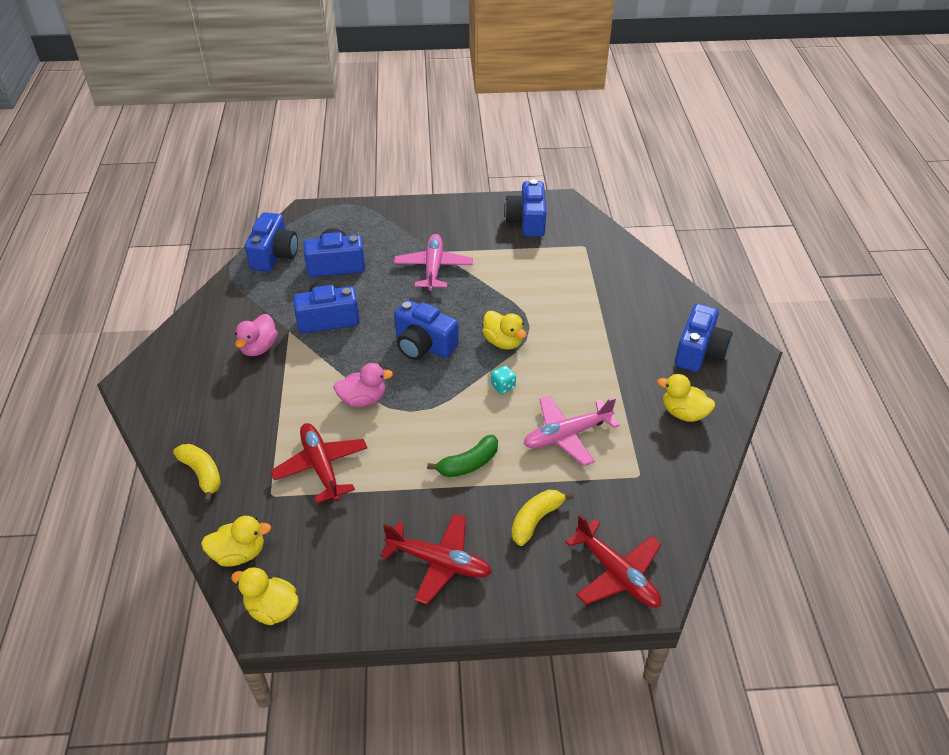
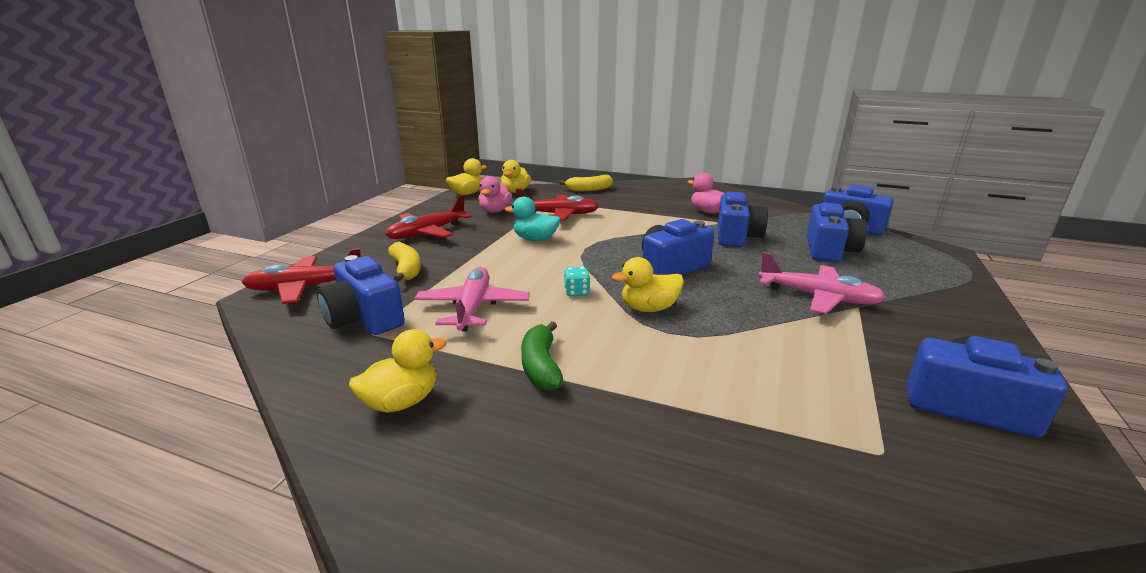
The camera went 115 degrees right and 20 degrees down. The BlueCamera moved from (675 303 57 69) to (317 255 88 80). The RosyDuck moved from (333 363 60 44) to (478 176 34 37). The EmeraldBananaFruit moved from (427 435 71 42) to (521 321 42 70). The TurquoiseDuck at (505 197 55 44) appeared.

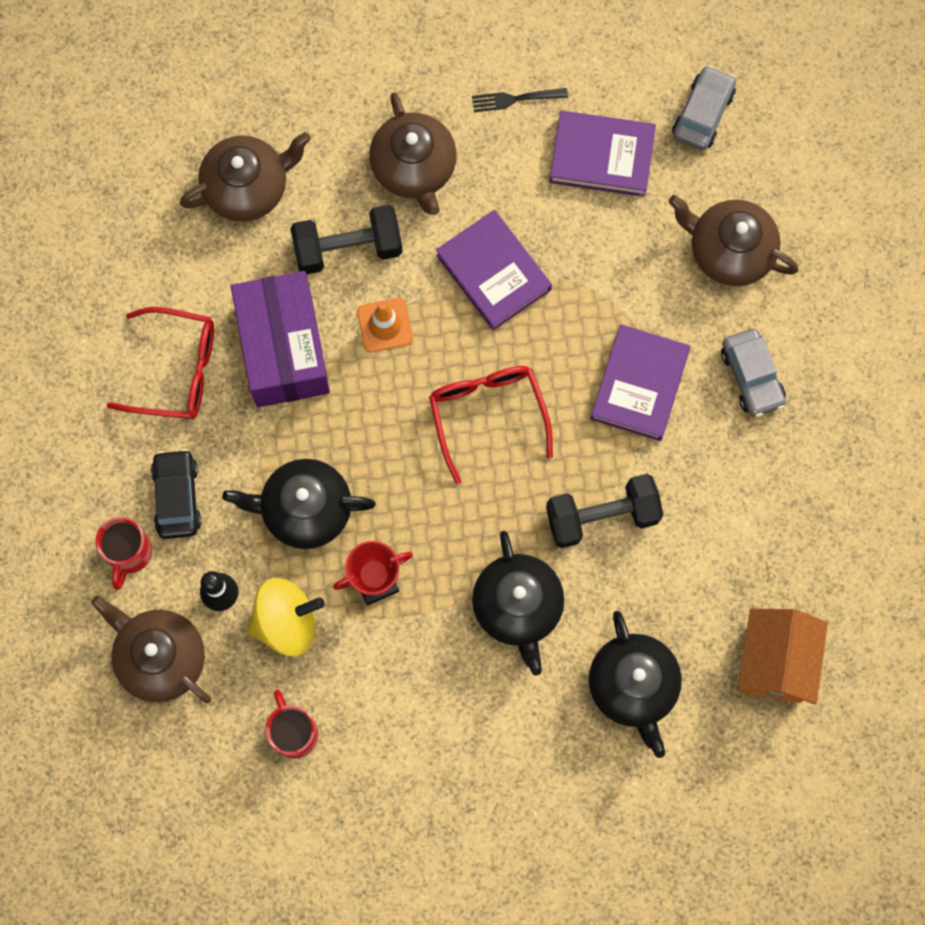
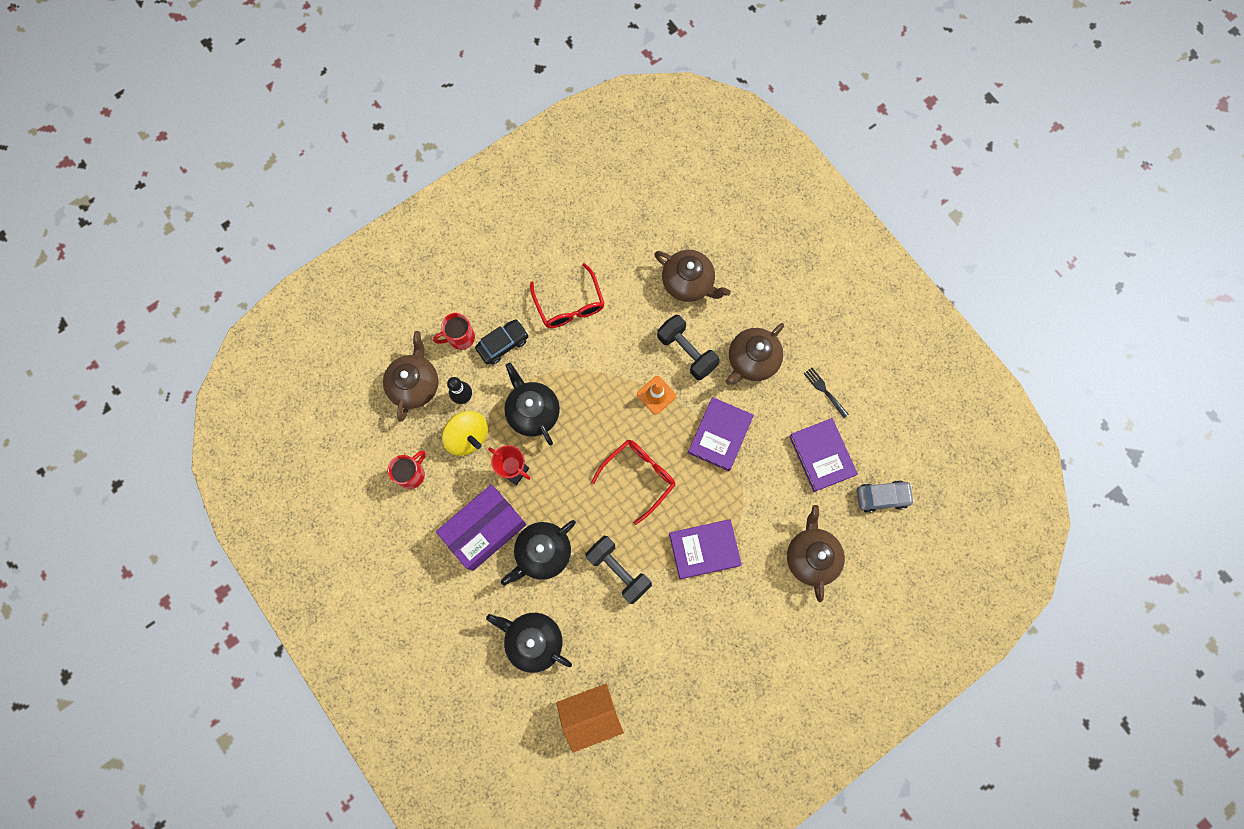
The camera went 60 degrees right and 0 degrees up. The RoyalPurplePackage moved from (231 271 99 136) to (436 485 90 86). The AshGreyCar at (721 329 65 88) disappeared. The EbonyTeaPot at (589 611 93 147) turned 75 degrees clockwise.

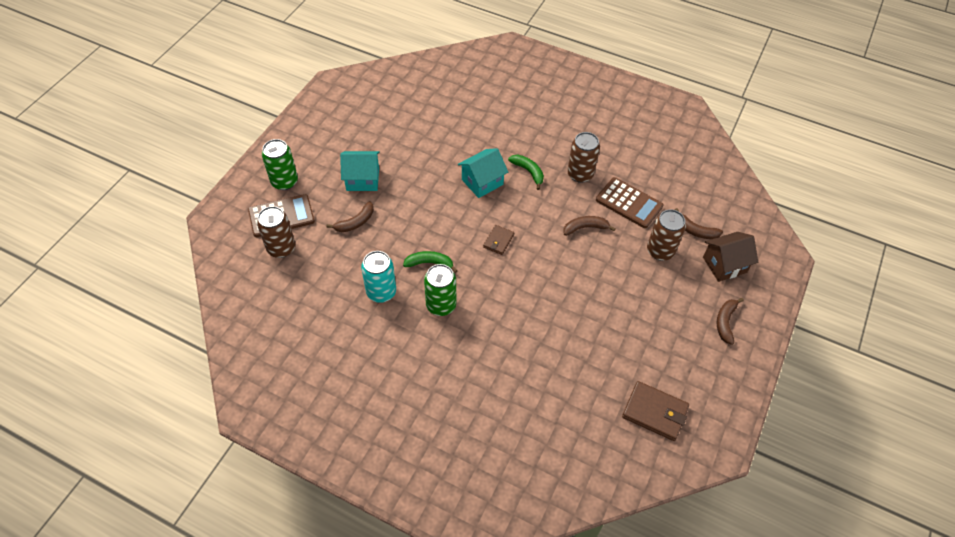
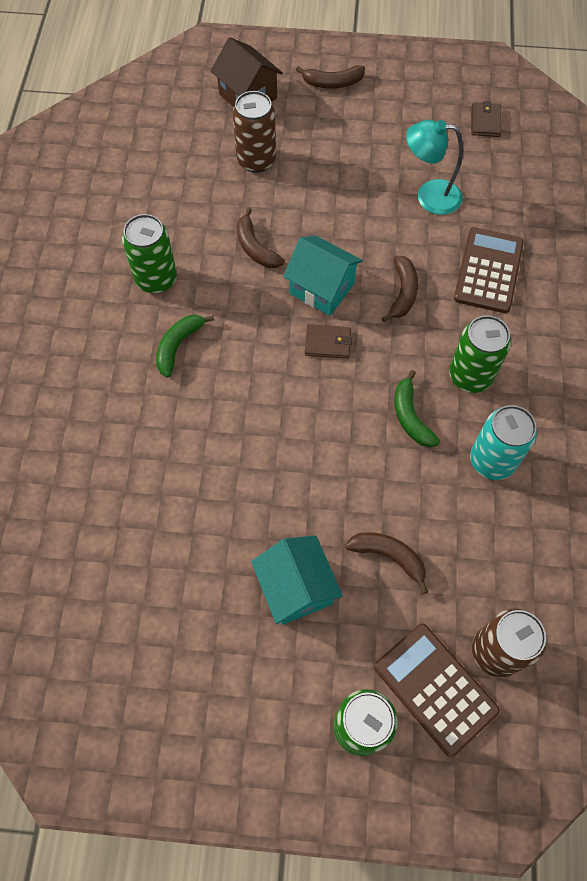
The camera went 110 degrees left and 10 degrees up. The BrownSodaCan at (567 132 33 51) became the EmeraldSodaCan at (122 214 55 79). The TurquoiseToyHouse moved from (458 148 50 50) to (283 236 80 80). The BrownPocketCalculator moved from (596 177 67 51) to (454 227 70 86). The BrownBananaFruit moved from (675 208 48 31) to (382 255 36 67). The BrownBillfold at (622 381 67 60) changed to 0.59 times the size. The TurquoiseReadingLamp at (406 120 57 95) appeared.

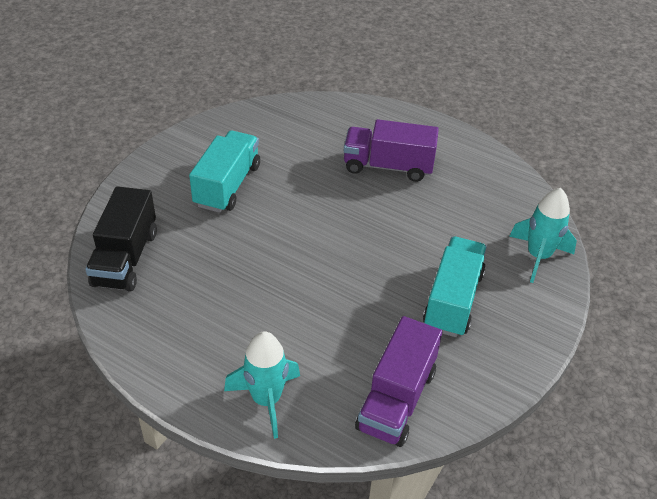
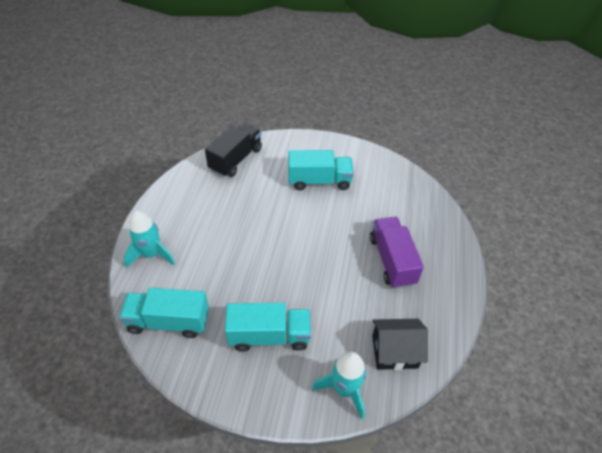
The camera went 70 degrees right and 5 degrees up. The EbonyToyTruck at (85 186 72 106) turned 135 degrees clockwise. The RoyalPurpleToyTruck at (355 316 87 131) became the TurquoiseToyTruck at (119 287 90 51). The EbonyToyHouse at (372 319 56 51) appeared.

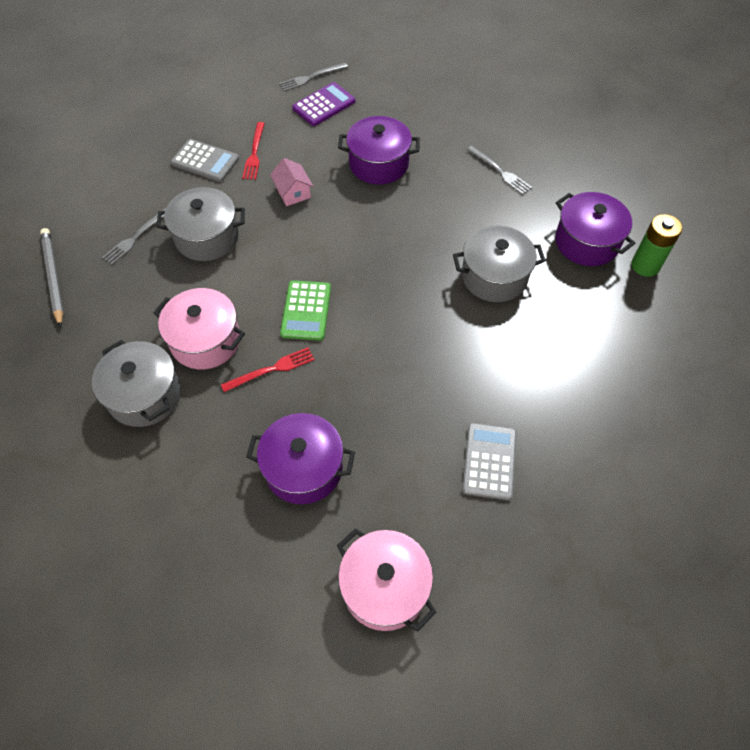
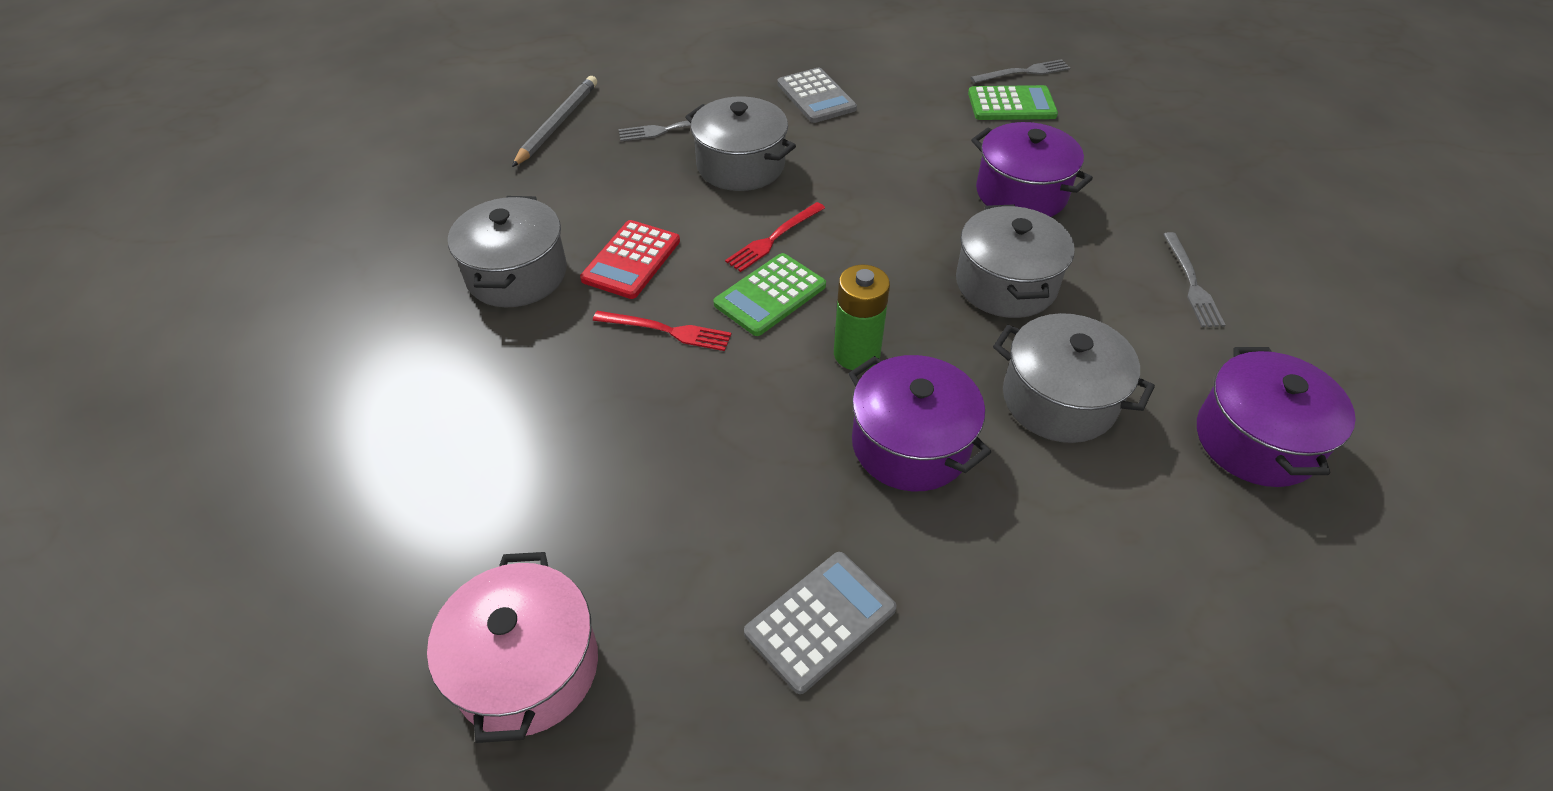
The camera went 40 degrees right and 10 degrees down. The AshGreyDinnerFork at (279 63 69 28) turned 150 degrees clockwise. The RoyalPurplePocketCalculator at (292 82 63 44) became the EmeraldPocketCalculator at (968 85 90 35). The RedDinnerFork moved from (242 122 23 58) to (725 202 100 70). The RosyToyHouse at (270 158 43 48) disappeared. The EmeraldPowerCell moved from (632 214 50 63) to (834 264 56 106). The RosyCookingPot at (154 288 91 81) was replaced by the RedPocketCalculator at (580 220 100 79). The RoyalPurpleCookingPot moved from (246 413 109 91) to (848 355 143 136). The AshGreyCookingPot at (956 204 118 114) appeared.

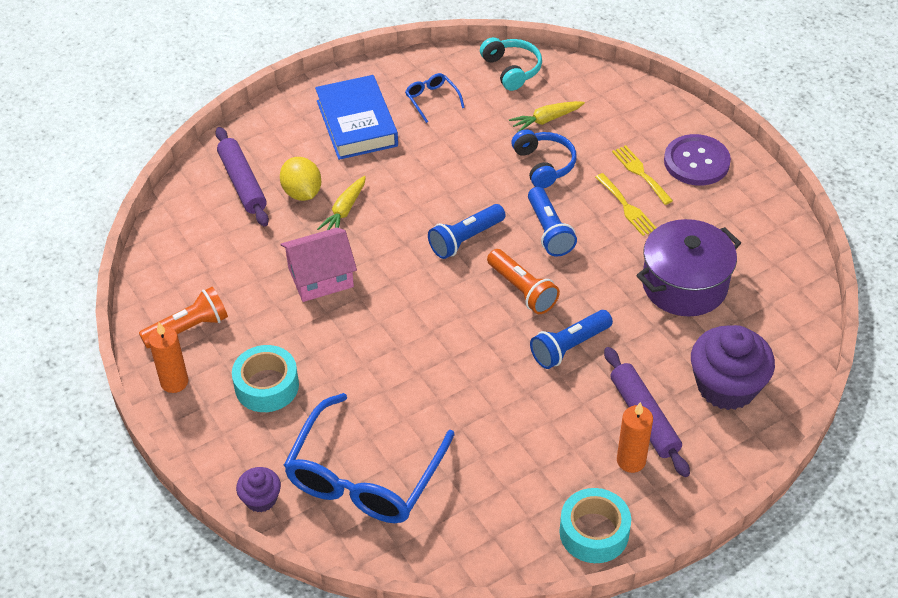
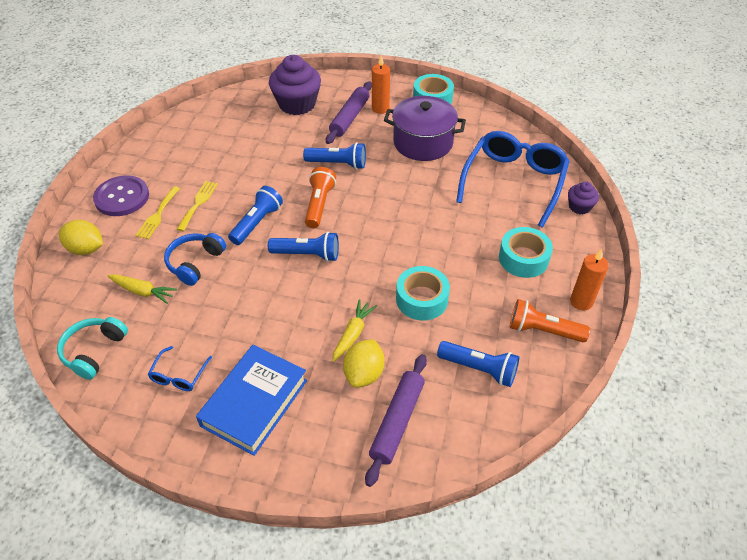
The camera went 135 degrees left and 0 degrees up. The BrightYellowToyCarrot at (317 176 49 54) turned 45 degrees counterclockwise. The RoyalPurpleCookingPot moved from (636 219 105 97) to (384 96 82 65). The RosyToyHouse at (280 227 77 75) was replaced by the TurquoiseRollOfTape at (396 266 54 54). The BlueSpectacles at (284 393 171 130) turned 45 degrees counterclockwise. The BrightYellowCitrusFruit at (59 220 44 35) appeared. The BluePocketTorch at (437 341 82 46) appeared.

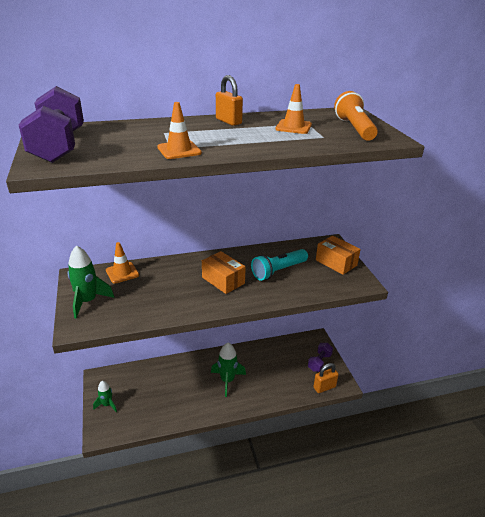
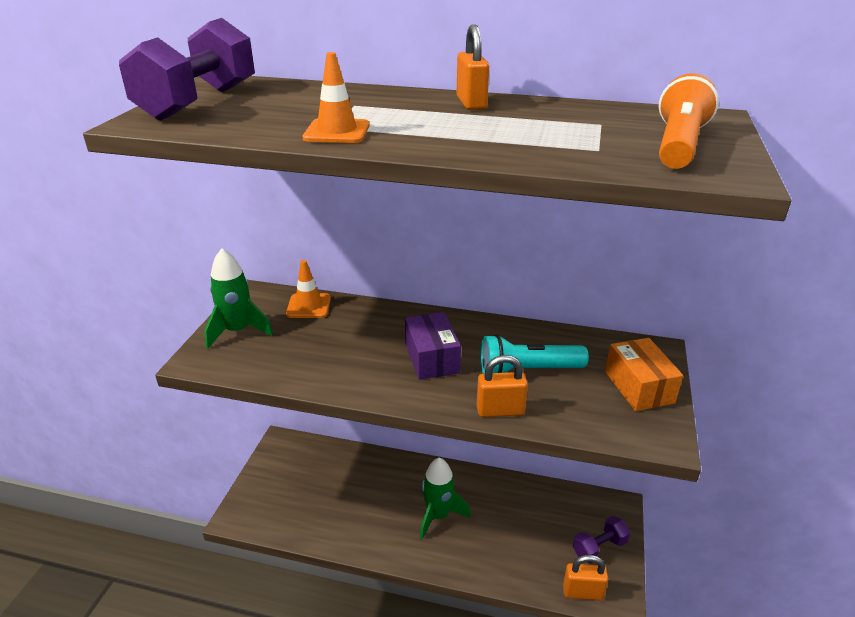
The camera went 30 degrees right and 0 degrees up. The BrightOrangeTrafficCone at (275 84 37 50) disappeared. The BrightOrangePackage at (202 251 44 43) became the RoyalPurplePackage at (405 312 56 68). The EmeraldToyRocket at (93 381 24 31) disappeared. The BrightOrangeLock at (477 355 51 62) appeared.

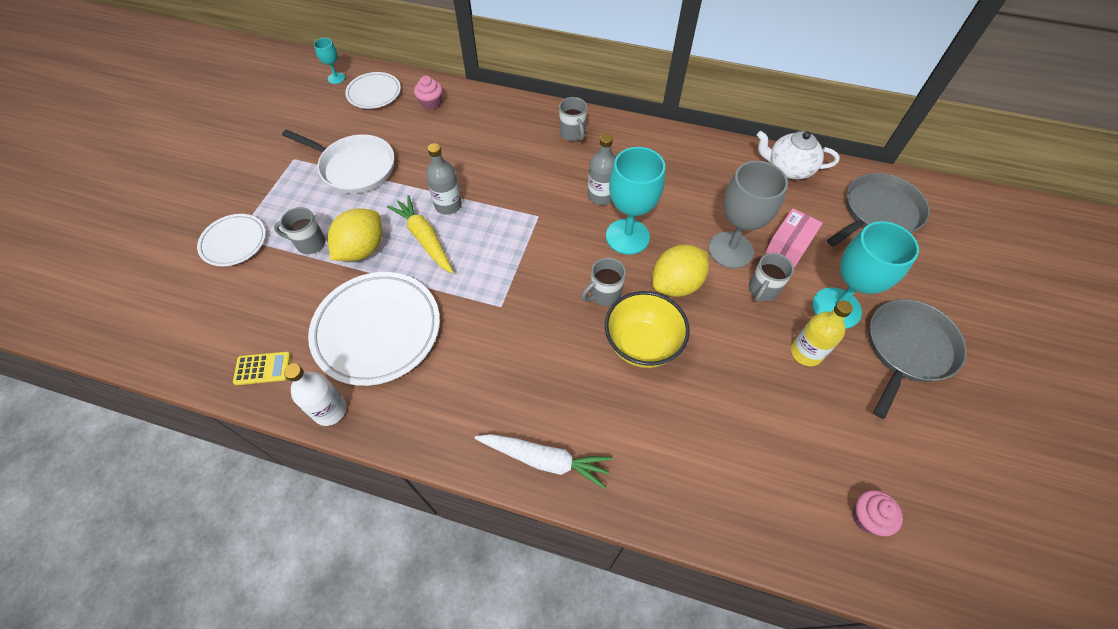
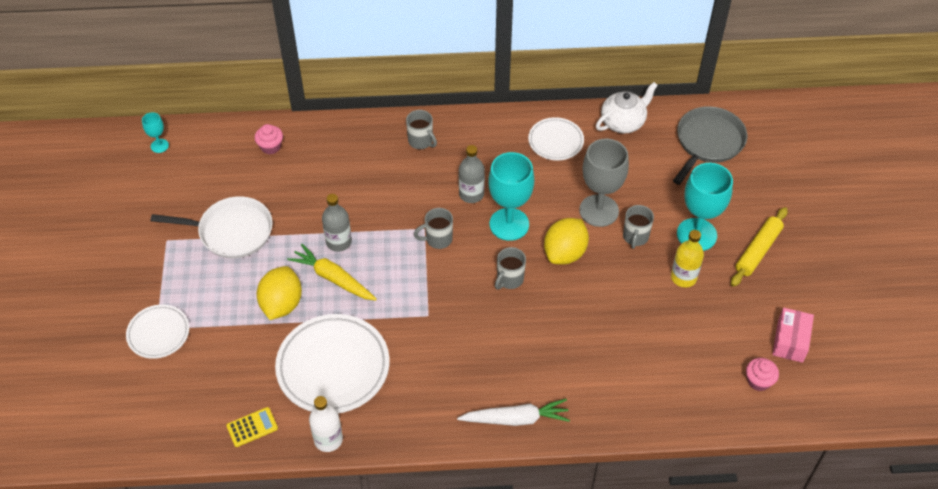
The camera went 20 degrees left and 5 degrees down. The PureWhiteFlatDish moved from (345 72 56 37) to (528 117 56 43). The PureWhiteTeaPot at (757 131 83 48) turned 150 degrees clockwise. The AshGreyMug moved from (274 207 52 47) to (414 208 39 41). The RosyPackage moved from (765 208 58 60) to (772 308 42 55). The BrightYellowDeepDish at (605 291 85 77) disappeared. The AshGreySkillet at (869 299 98 120) was replaced by the BrightYellowRollingPin at (731 207 57 80).

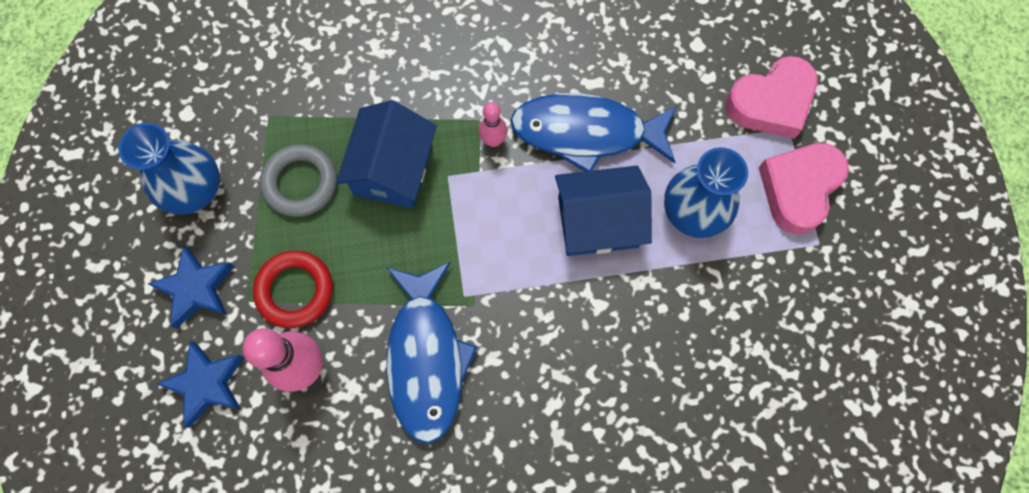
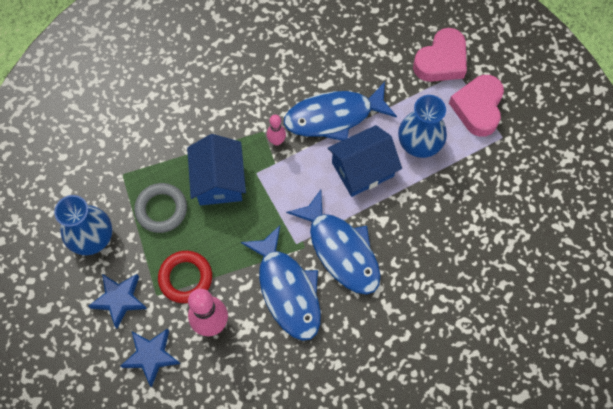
The camera went 20 degrees left and 5 degrees down. The BlueFish at (286 190 95 105) appeared.

